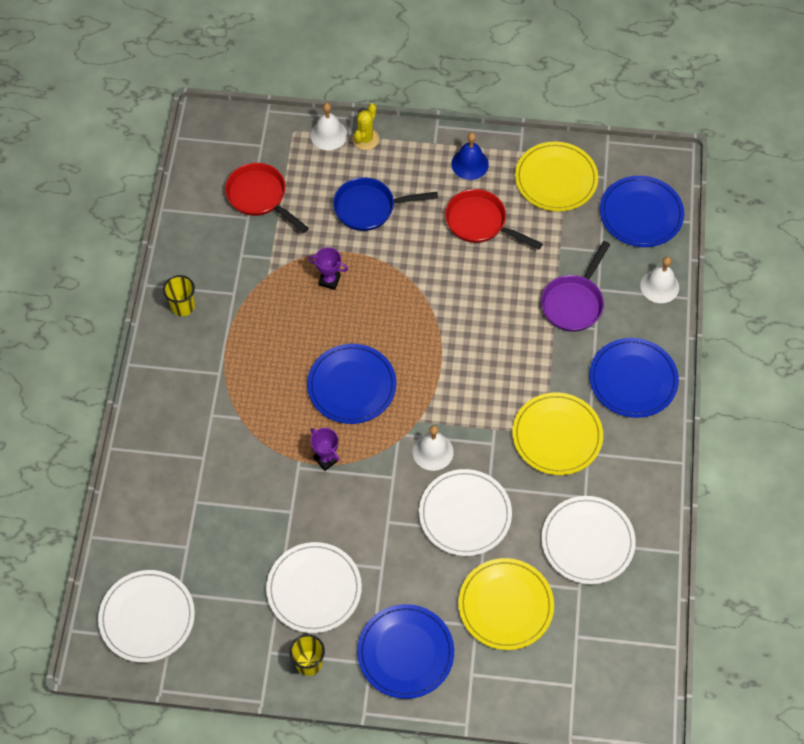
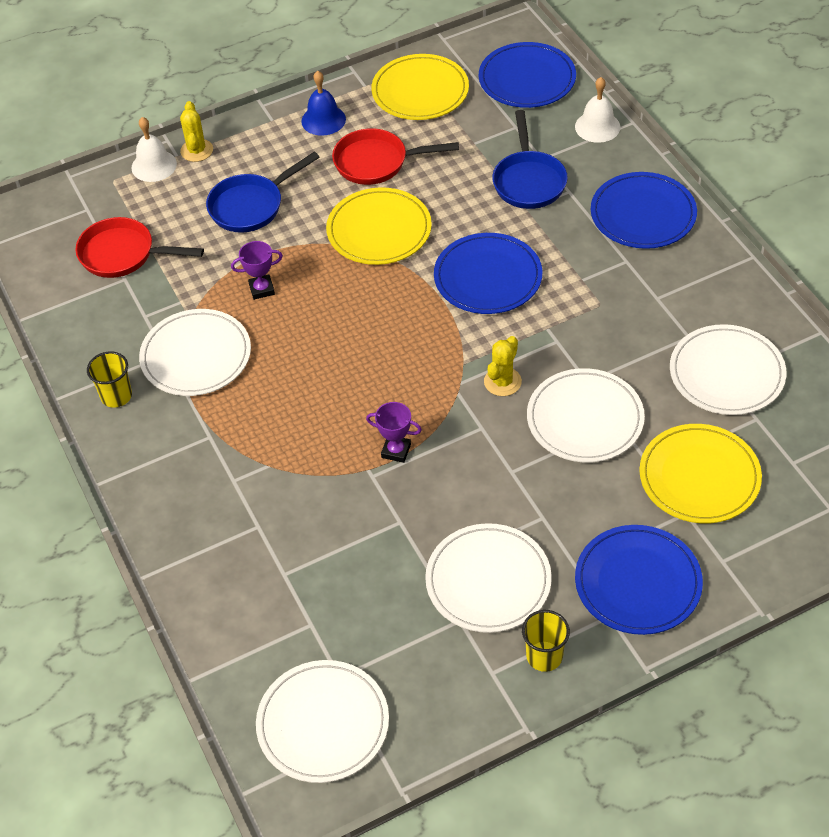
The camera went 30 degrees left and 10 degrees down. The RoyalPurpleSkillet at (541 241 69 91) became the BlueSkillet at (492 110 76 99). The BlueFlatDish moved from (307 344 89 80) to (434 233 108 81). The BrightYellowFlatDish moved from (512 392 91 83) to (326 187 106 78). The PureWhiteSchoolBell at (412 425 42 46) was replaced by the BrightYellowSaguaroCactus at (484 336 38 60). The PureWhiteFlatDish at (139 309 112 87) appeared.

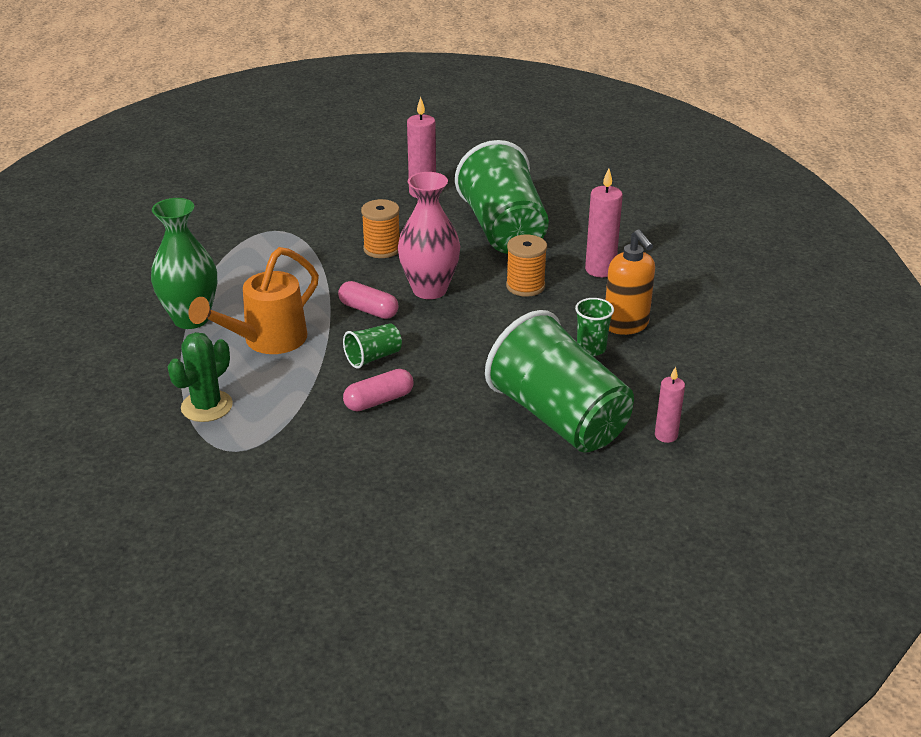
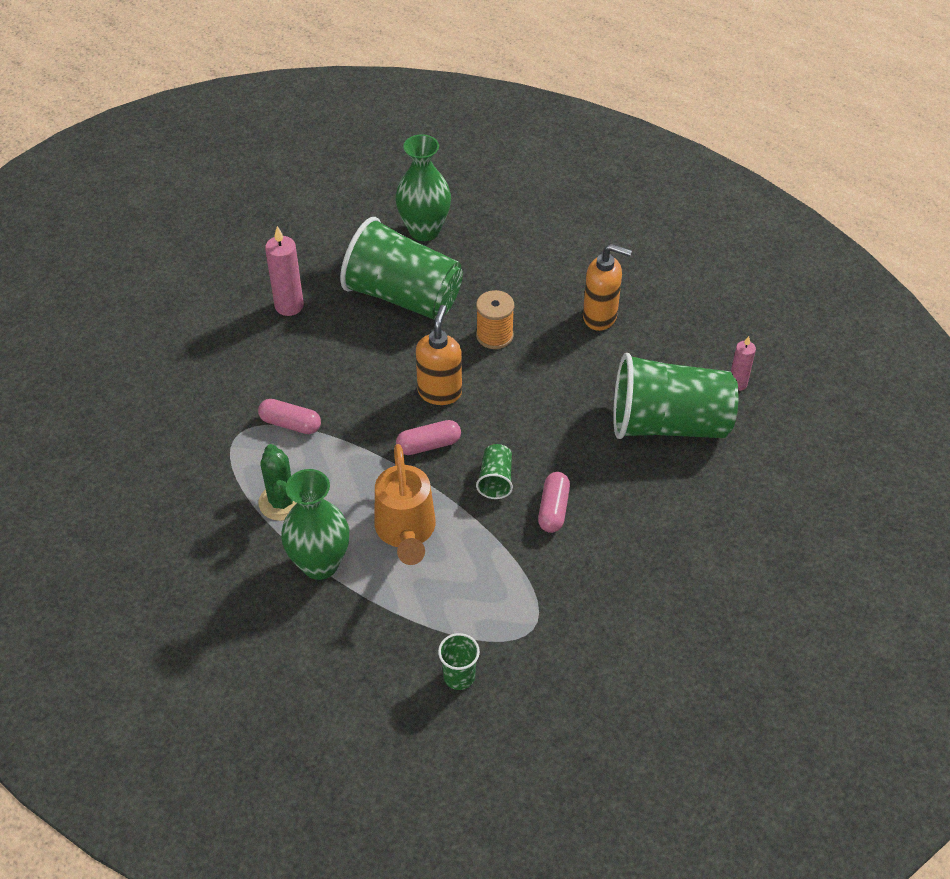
The camera went 50 degrees left and 15 degrees up. The RosyWaxCandle at (585 168 38 109) disappeared. The RosyVase at (398 172 62 127) was replaced by the BrightOrangeSoapPump at (416 305 46 100). The BrightOrangeReelOfThread at (361 199 39 59) disappeared. The EmeraldBeaker moved from (575 298 39 58) to (438 633 42 57). The EmeraldSaguaroCactus moved from (168 332 65 90) to (258 444 39 77). The EmeraldVase at (395 134 56 107) appeared. The RosyPillShape at (258 399 63 35) appeared.

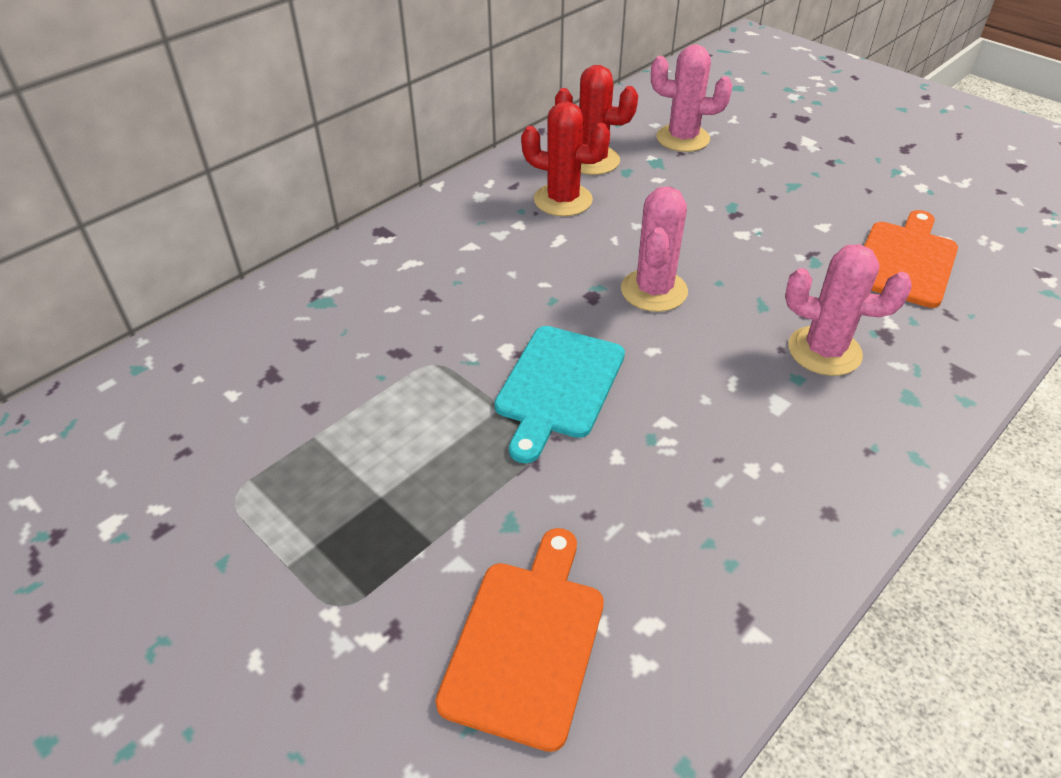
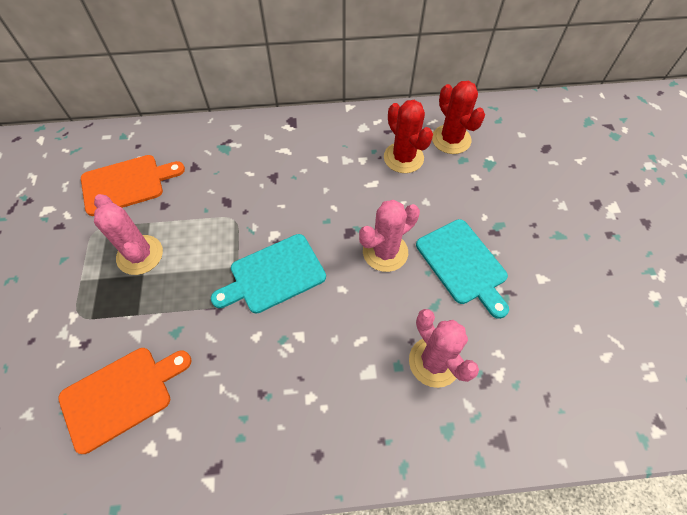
The camera went 40 degrees right and 15 degrees up. The RosySaguaroCactus moved from (651 44 82 108) to (94 194 69 81). The BrightOrangeBreadBoard moved from (864 210 94 98) to (81 155 104 61). The TurquoiseBreadBoard at (416 219 93 100) appeared.

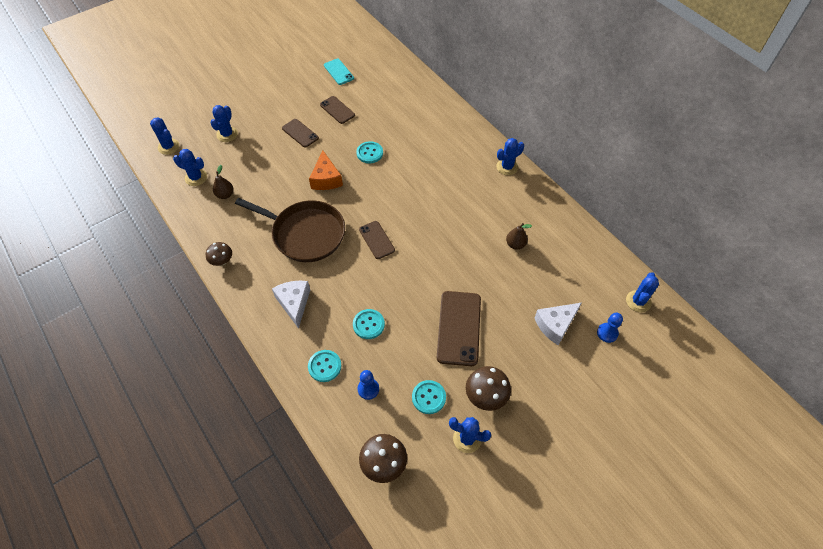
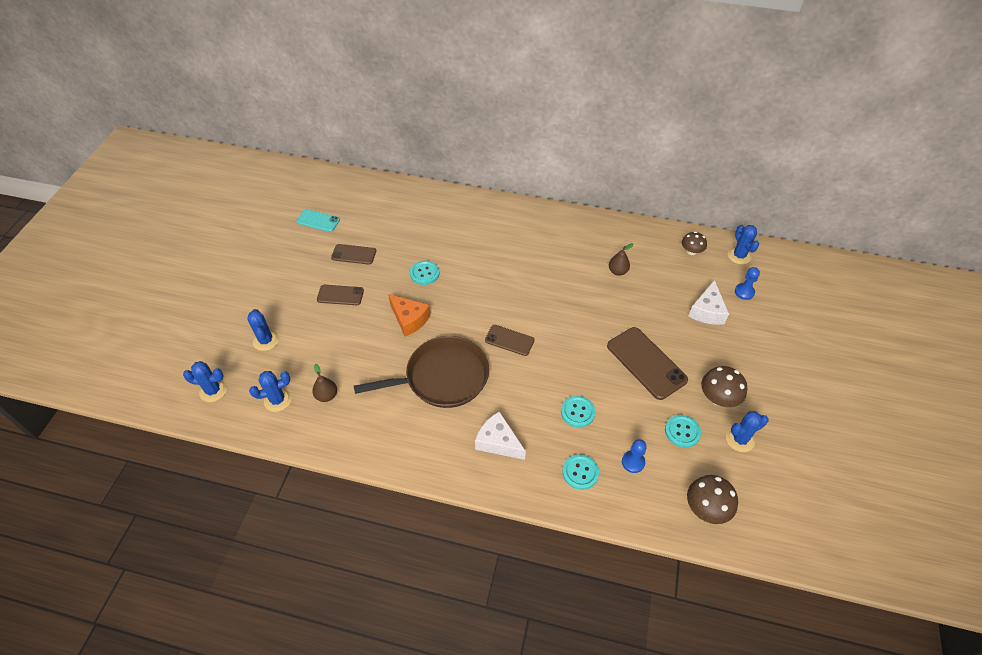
The camera went 40 degrees left and 5 degrees down. The BlueSaguaroCactus at (496 138 28 37) disappeared. The BrownMushroom moved from (206 242 26 24) to (682 232 25 23).

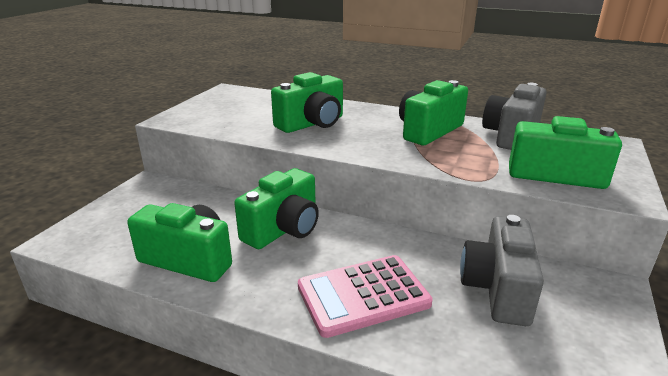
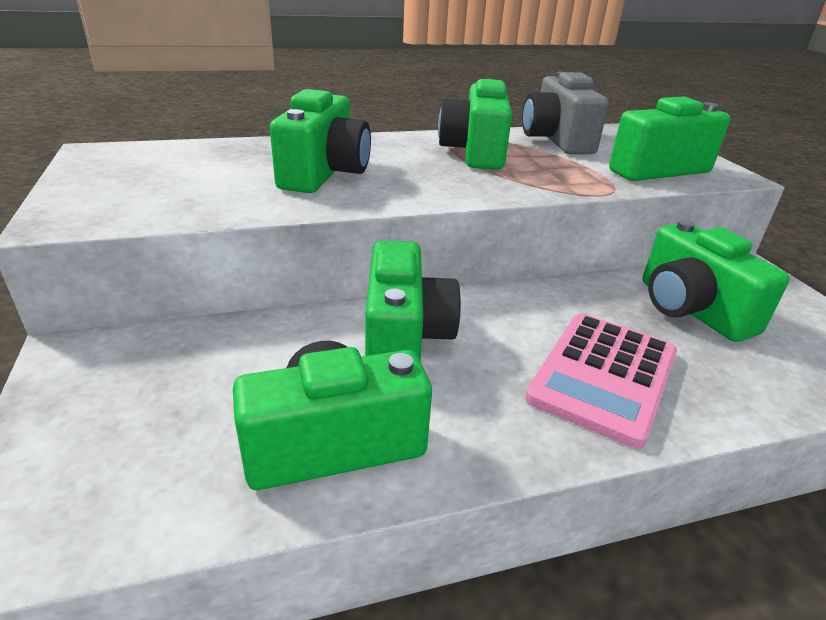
The camera went 40 degrees left and 5 degrees up. The AshGreyCamera at (460 215 84 111) became the EmeraldCamera at (643 220 147 122).

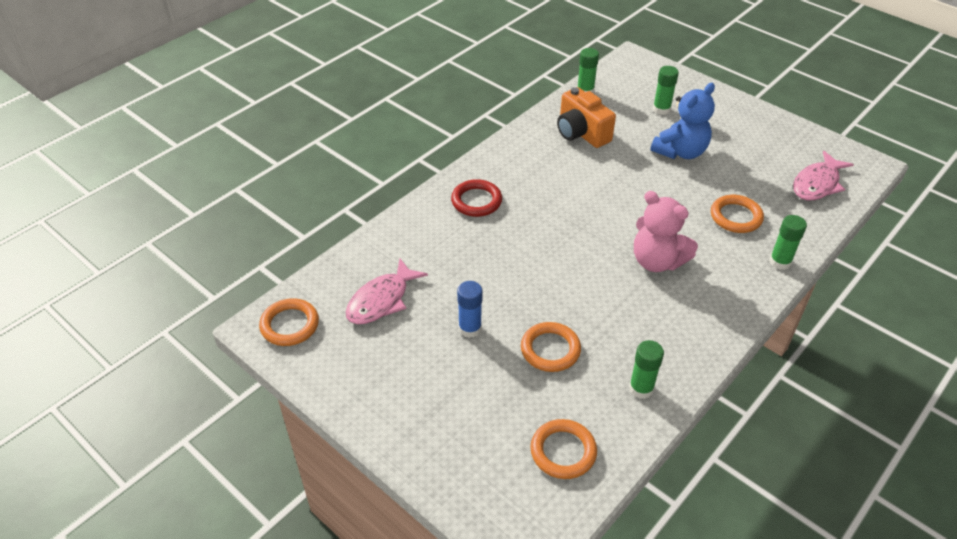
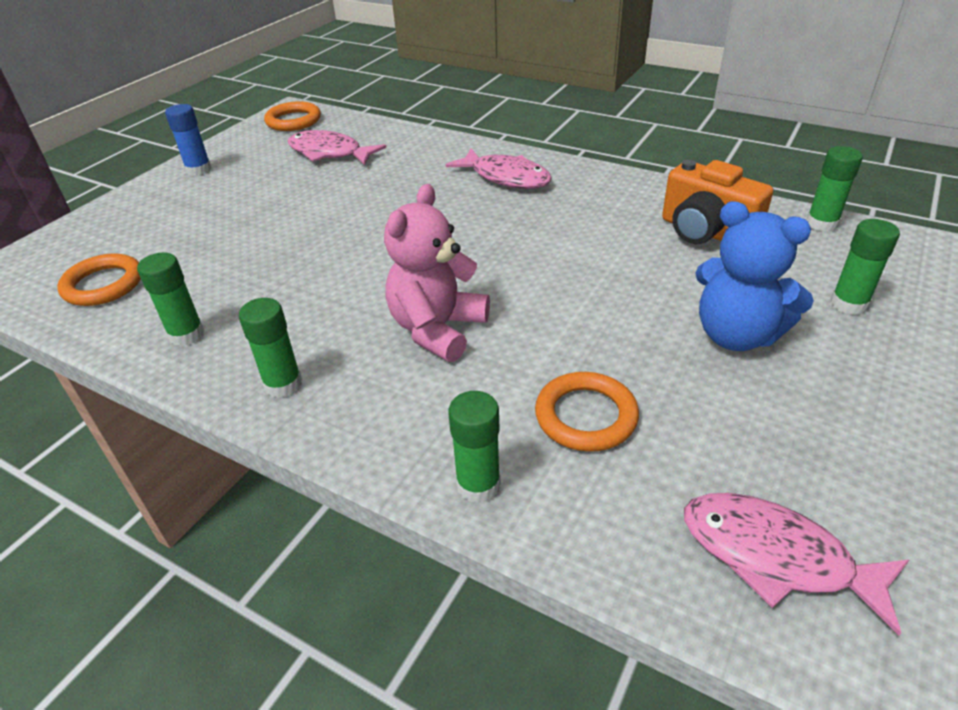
The camera went 80 degrees right and 5 degrees down. The BrightOrangeCamera at (557 87 59 61) turned 90 degrees counterclockwise. The RedTorus at (451 179 51 38) was replaced by the RosyFish at (446 148 106 41). The BlueGlue moved from (457 281 25 57) to (165 104 47 72). The BrightOrangeTorus at (521 322 60 50) disappeared. The EmeraldGlue at (239 298 63 100) appeared.

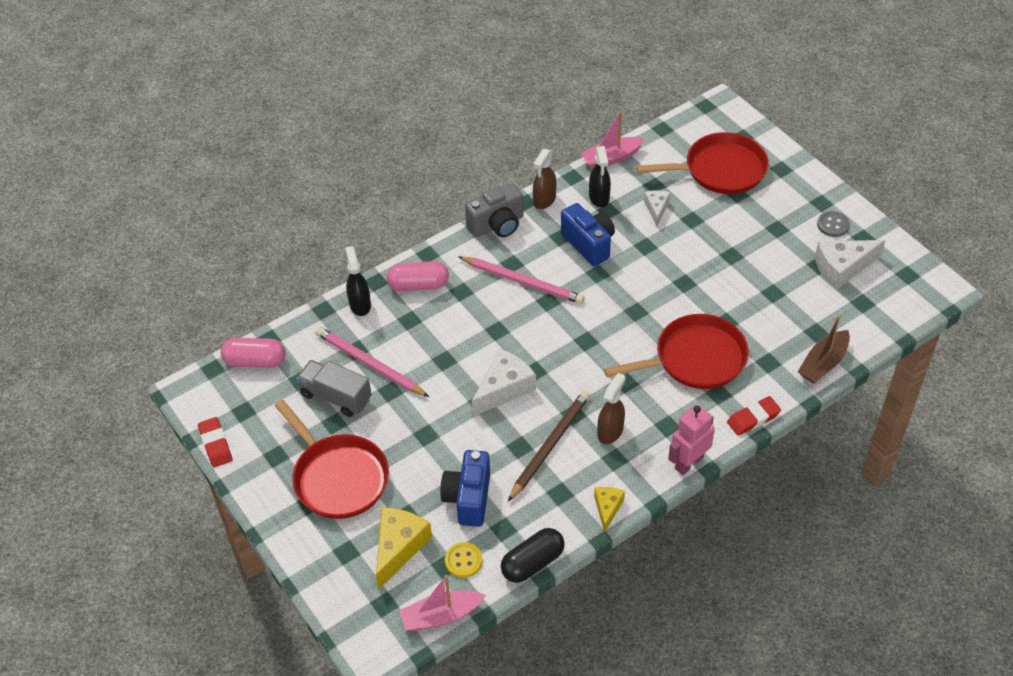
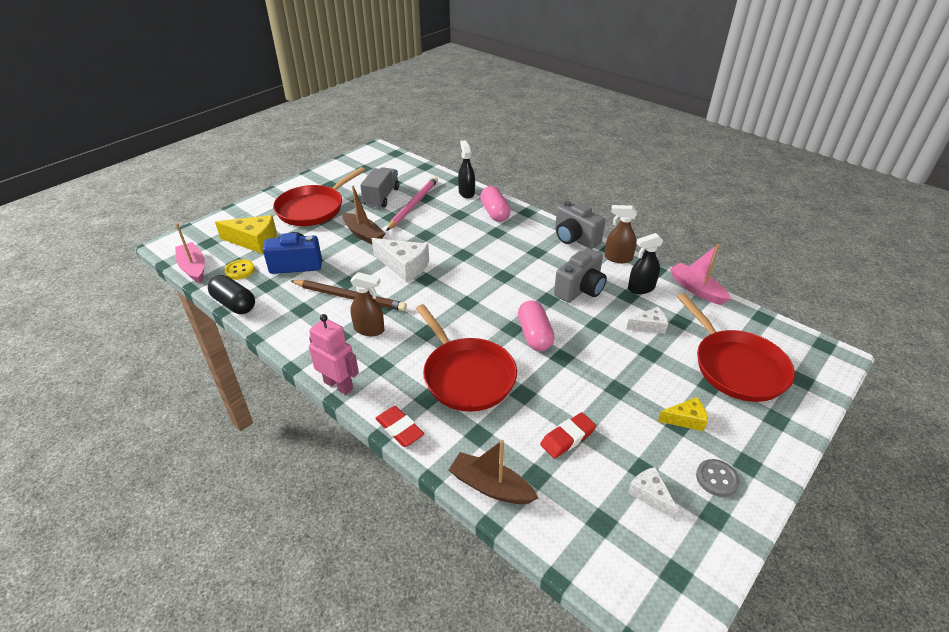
The camera went 75 degrees right and 10 degrees down. The BlueCamera at (561 203 54 63) became the AshGreyCamera at (554 248 53 55). The PureWhiteCheeseWedge at (815 240 71 50) changed to 0.58 times the size. The EbonySprayCleaner at (345 246 26 70) turned 75 degrees counterclockwise. The RosyPencil at (458 256 127 48) disappeared. The RosyPillShape moved from (221 338 64 30) to (518 300 36 51). The RedEraser moved from (198 417 34 50) to (540 412 56 47). The BrightYellowCheeseWedge moved from (594 487 31 46) to (658 397 50 34). The BrownSailboat at (342 185 44 59) appeared.

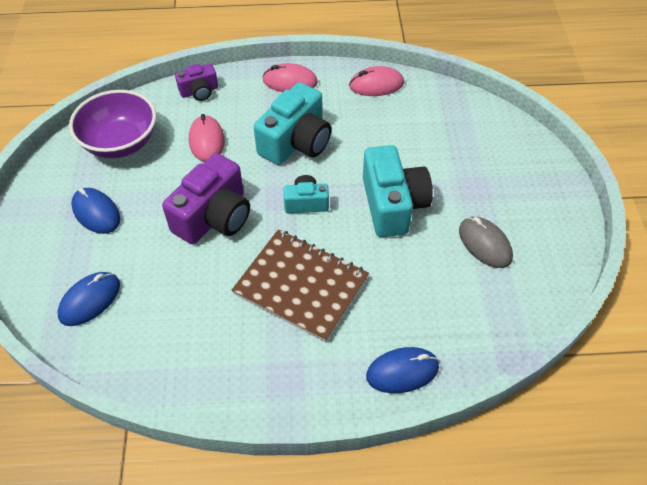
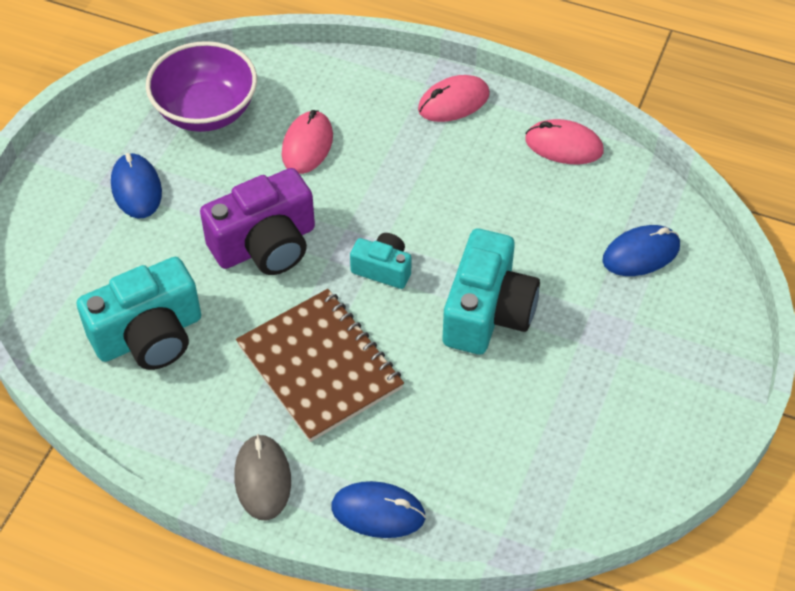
The camera went 25 degrees right and 0 degrees up. The RosyMouse at (262 63 56 29) turned 60 degrees counterclockwise. The RoyalPurpleCamera at (175 64 43 37) disappeared. The TurquoiseCamera moved from (254 82 77 83) to (77 257 124 113). The AshGreyMouse moved from (459 217 54 51) to (234 434 57 87). The BlueMouse moved from (58 272 62 54) to (602 225 78 51).

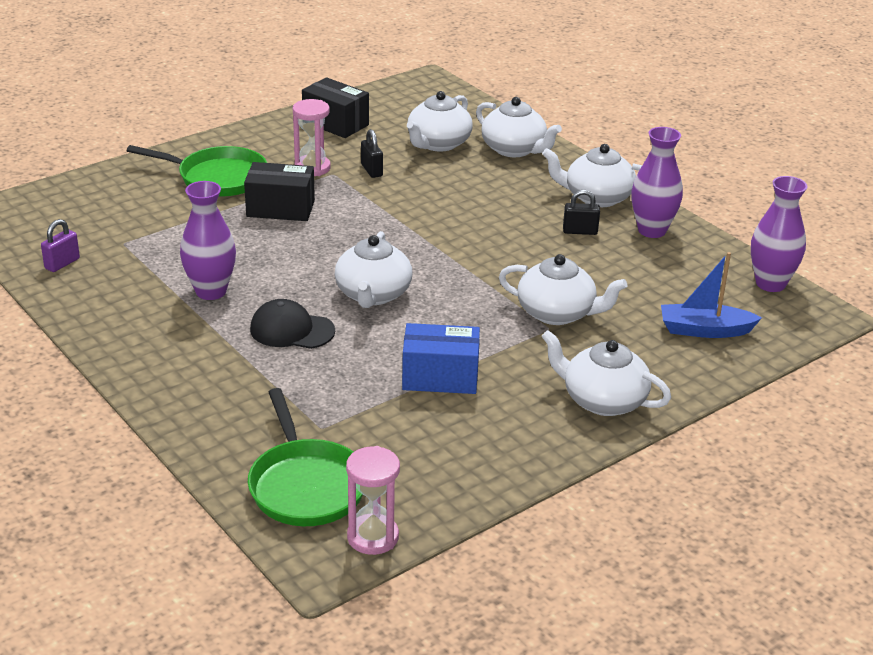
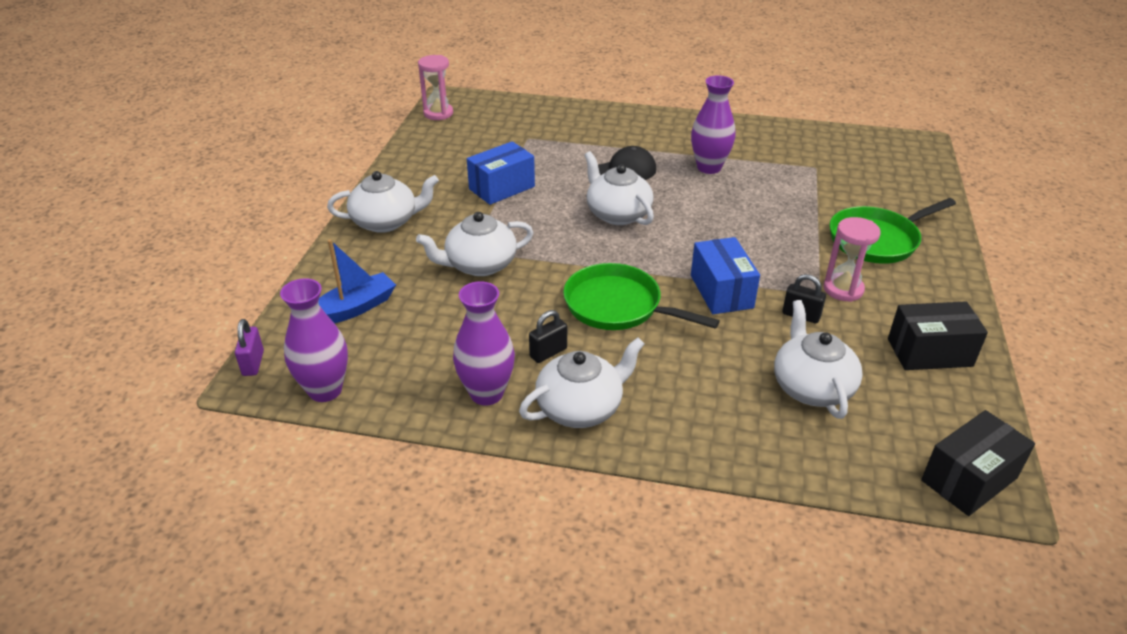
The camera went 140 degrees right and 5 degrees up. The PureWhiteTeaPot at (476 97 86 60) disappeared. The EbonyPackage moved from (244 162 71 59) to (921 410 114 106). The RoyalPurpleLock moved from (41 219 39 53) to (235 319 29 57). The EmeraldSkillet moved from (248 388 115 138) to (563 263 157 67). The BluePackage at (691 237 69 77) appeared.

